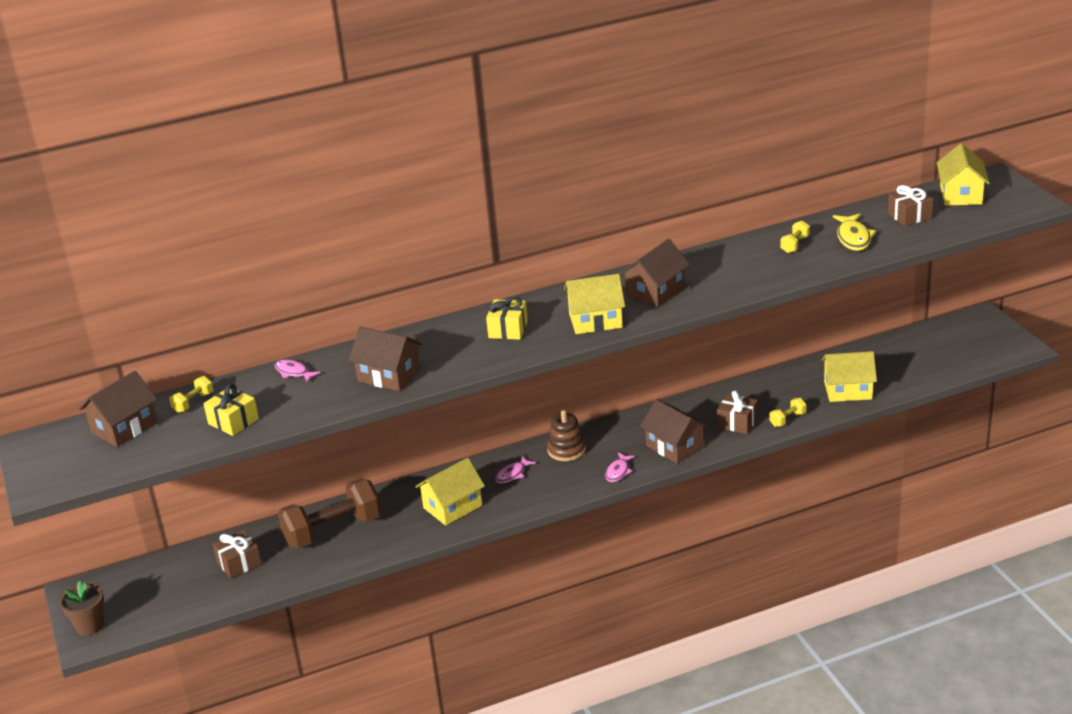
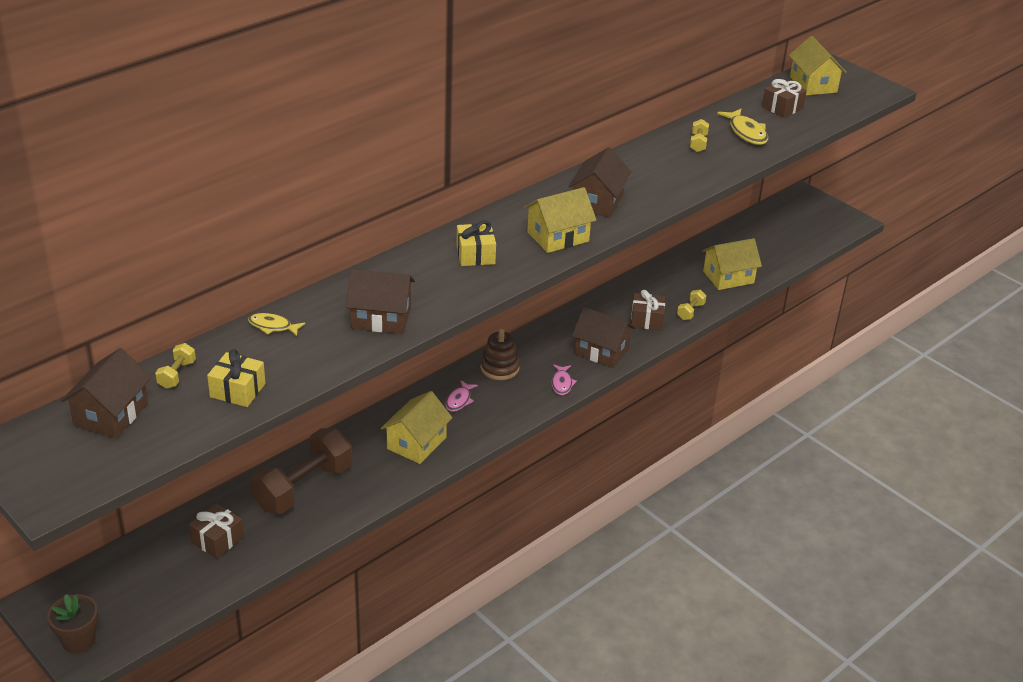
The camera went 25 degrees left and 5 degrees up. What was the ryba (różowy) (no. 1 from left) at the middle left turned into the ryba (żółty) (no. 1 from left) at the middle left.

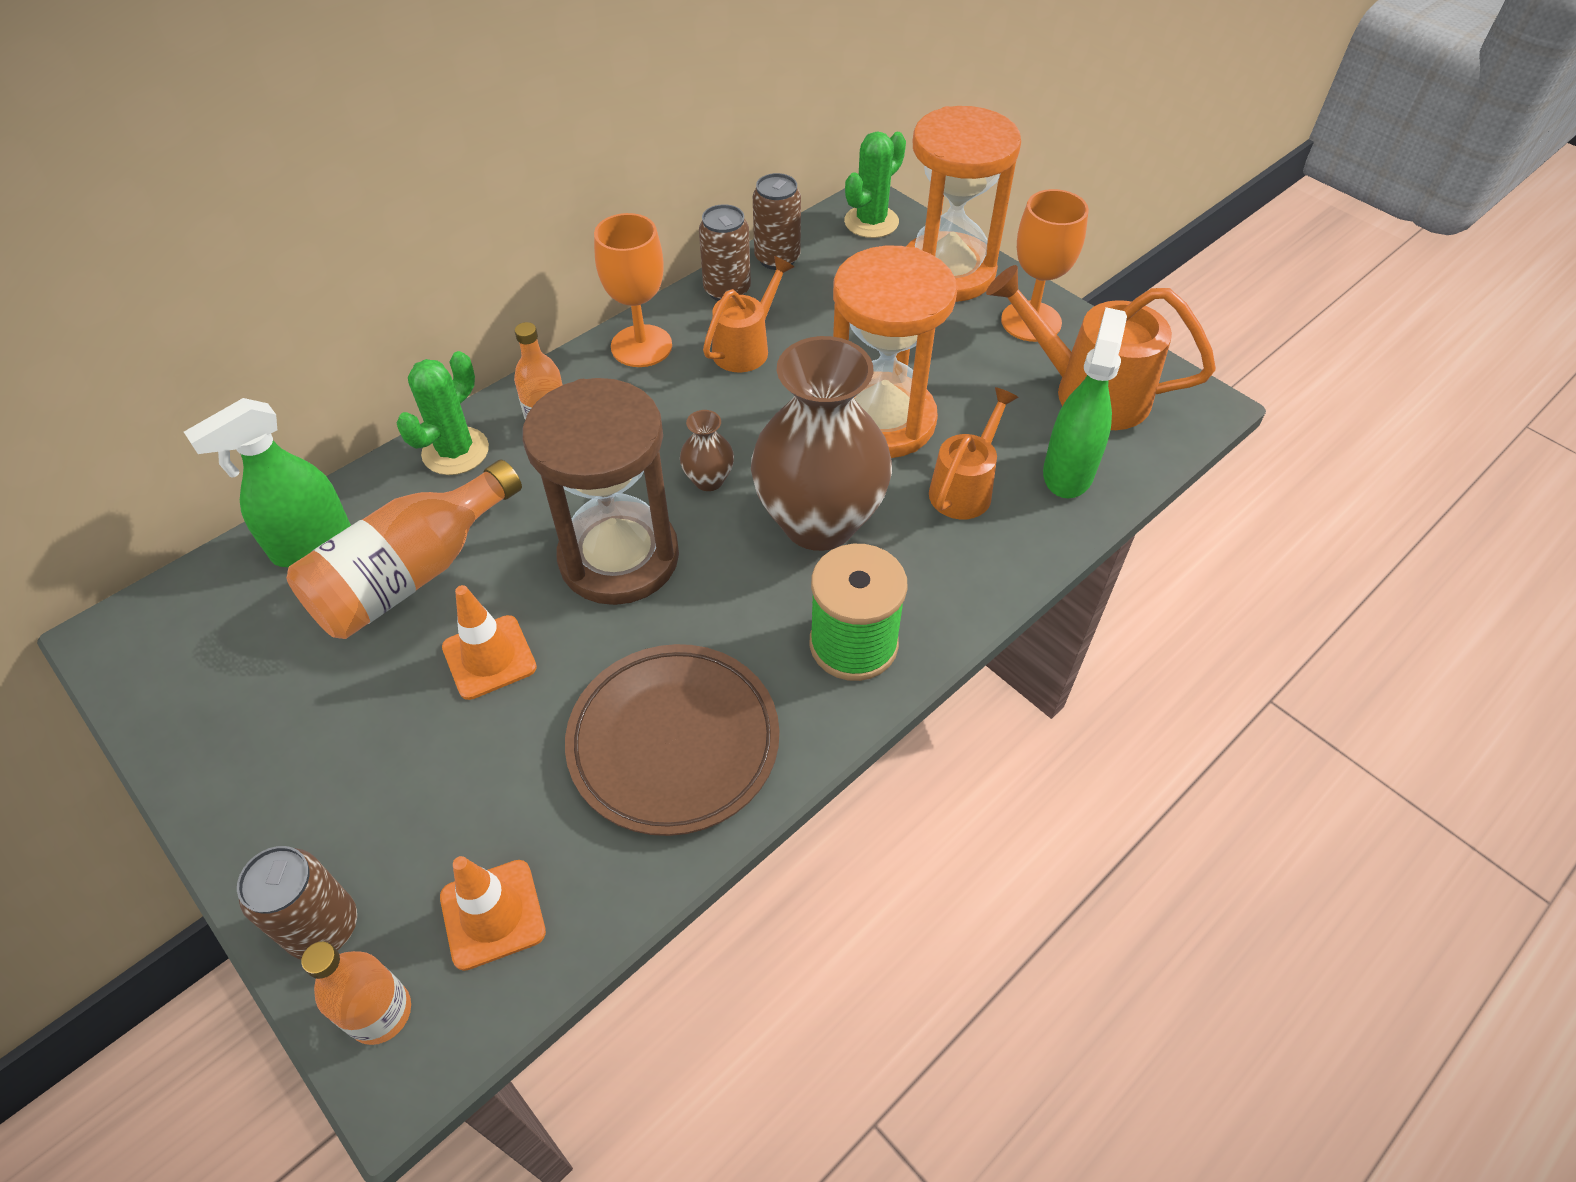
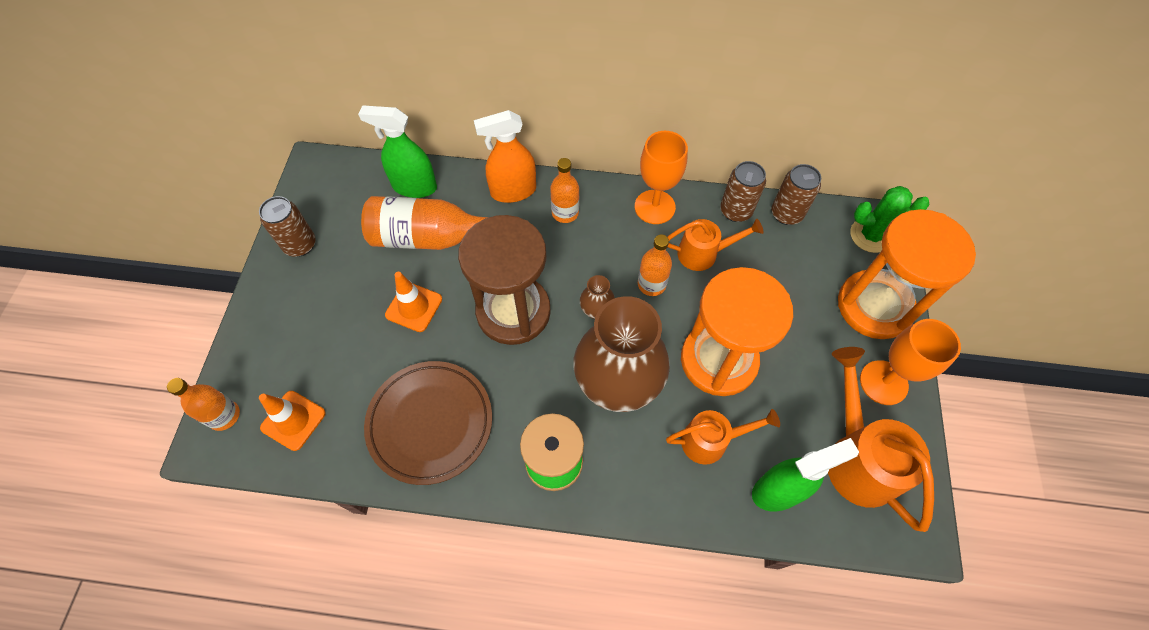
The camera went 50 degrees right and 10 degrees up. The second view gained the butelka (pomarańczowy) (no. 4 from left) at the centre. The puszka (brązowy) (no. 1 from left) ended up elsewhere, having gone from the bottom left to the middle left. Where the kaktus (zielony) (no. 1 from left) stood at the middle left, the spryskiwacz (pomarańczowy) came to stand at the top centre.

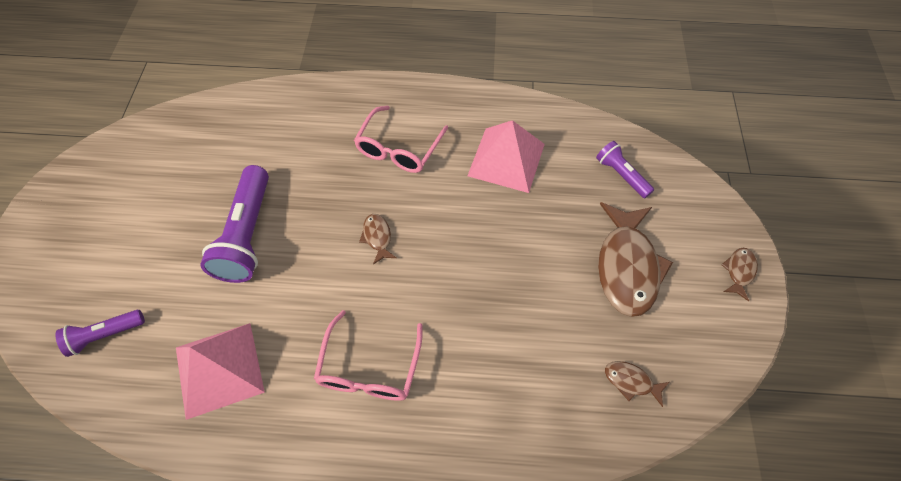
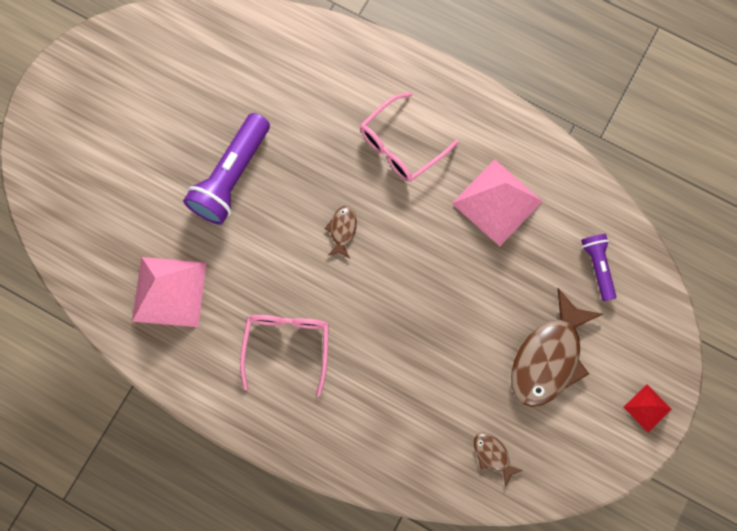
The camera went 25 degrees right and 15 degrees up. The second view lost the latarka (fioletowy) (no. 1 from left) at the bottom left. Where the ryba (brązowy) (no. 4 from left) stood at the middle right, the piramida (czerwony) came to stand at the bottom right. The okulary (różowy) (no. 1 from left) at the bottom centre ended up facing another way, 150 degrees clockwise from before.

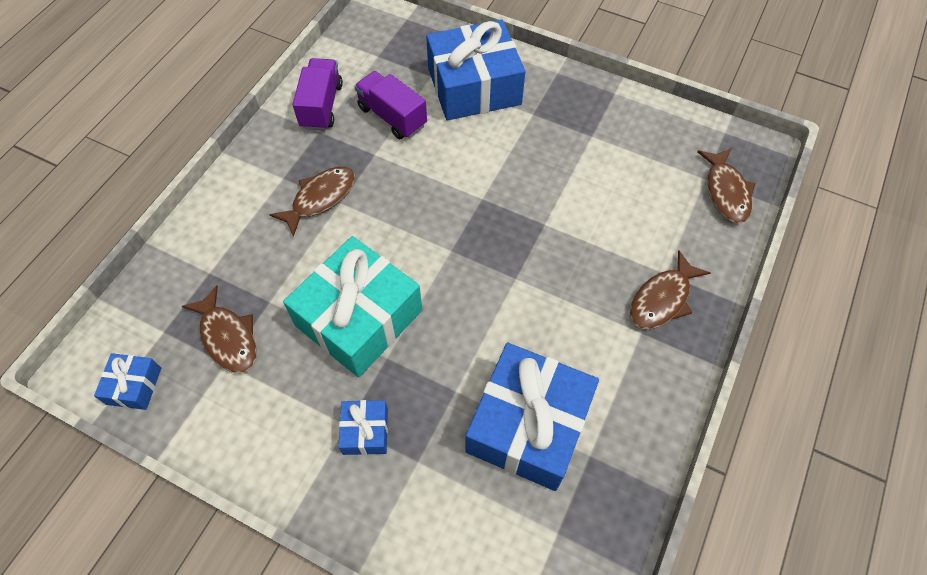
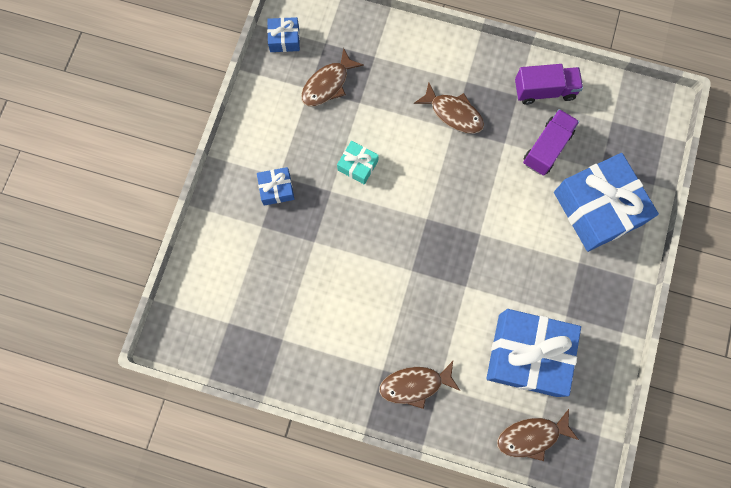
The camera went 80 degrees right and 15 degrees up. The prezent (niebieski) (no. 4 from left in the first image) ended up elsewhere, having gone from the bottom centre to the bottom right. The ryba (brązowy) (no. 3 from left in the first image) at the middle right ended up facing another way, 45 degrees counterclockwise from before. The size of the prezent (turkusowy) at the centre changed by a factor of 0.45.

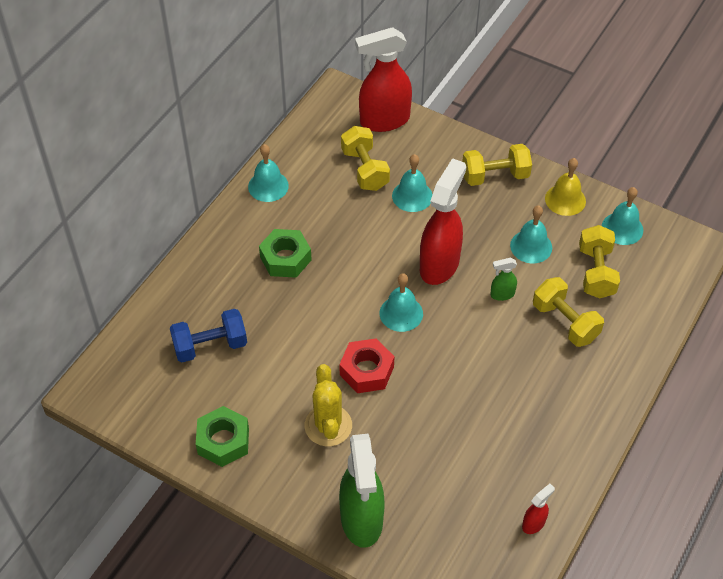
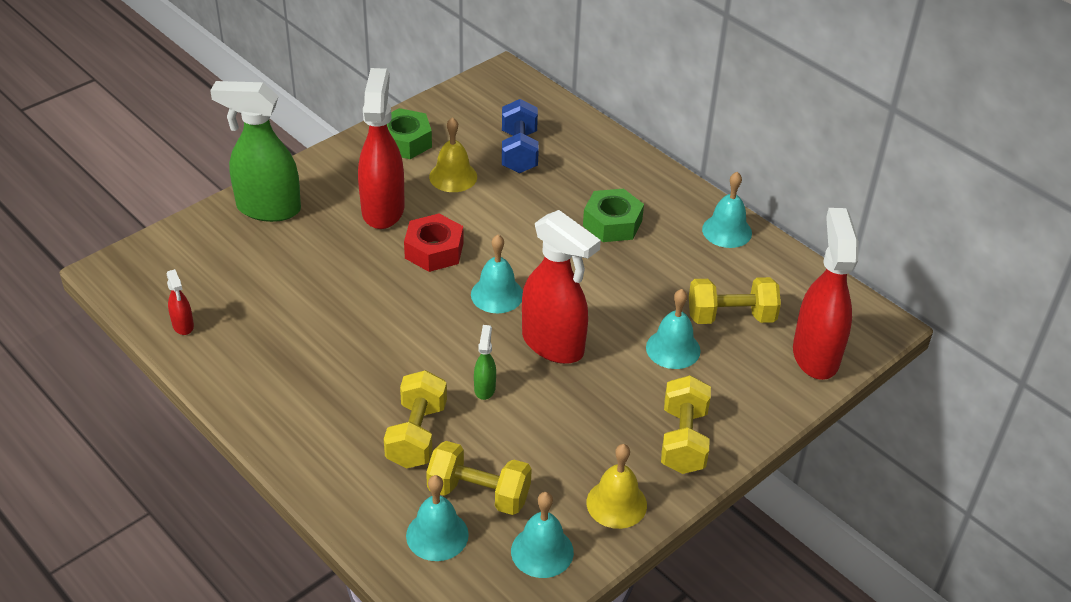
The camera went 105 degrees right and 10 degrees down. The second view gained the dzwonek (żółty) (no. 1 from left) at the top centre. The dzwonek (turkusowy) (no. 4 from left in the first image) ended up elsewhere, having gone from the middle right to the bottom centre. Where the kaktus (żółty) stood at the bottom centre, the spryskiwacz (czerwony) (no. 2 from left) came to stand at the top centre. The hantel (żółty) (no. 3 from left in the first image) at the middle right ended up facing another way, 60 degrees counterclockwise from before.

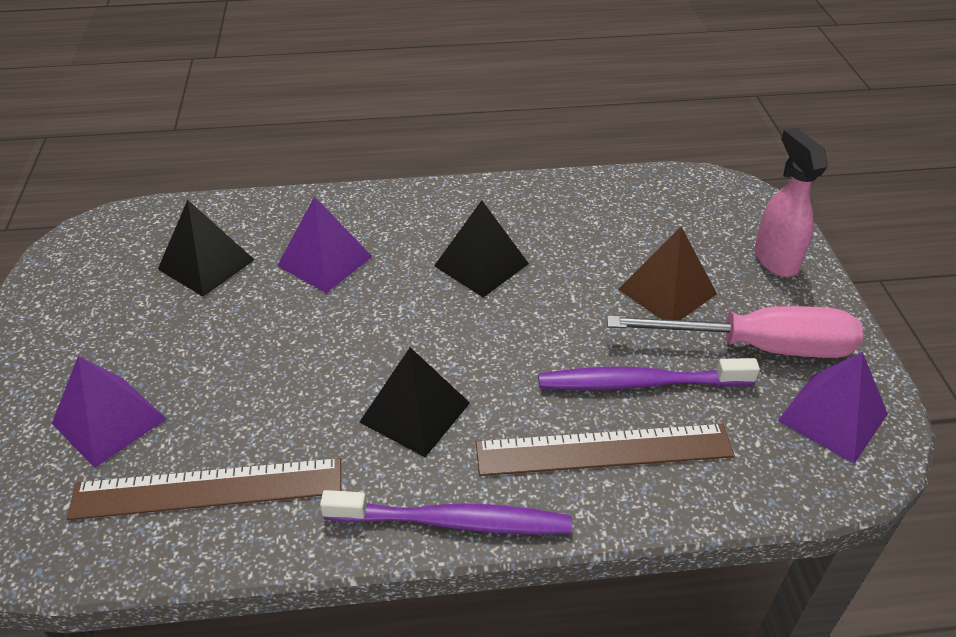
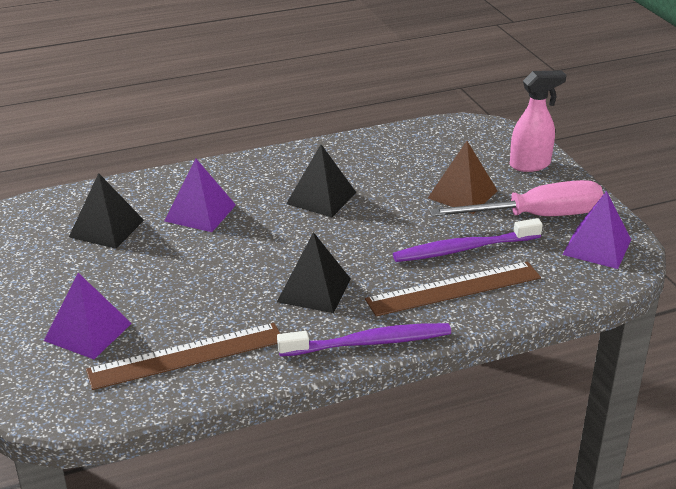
The camera went 15 degrees left and 10 degrees down. The spryskiwacz (różowy) at the top right ended up facing another way, 105 degrees clockwise from before.

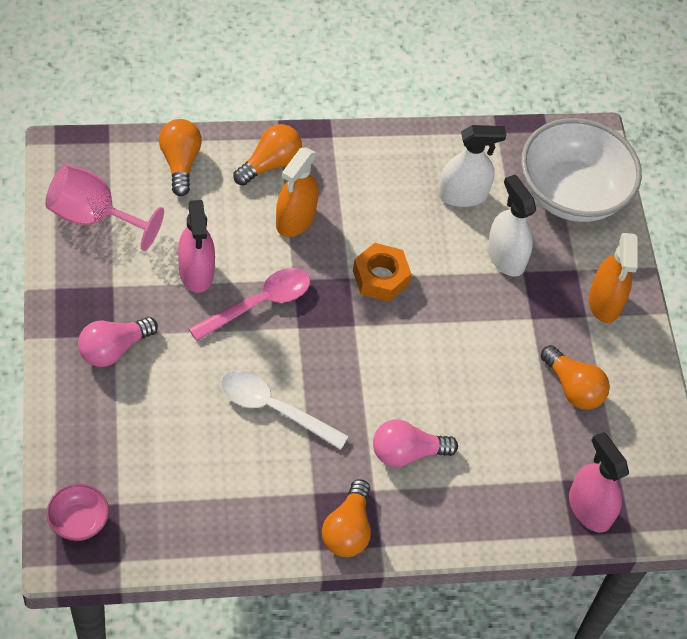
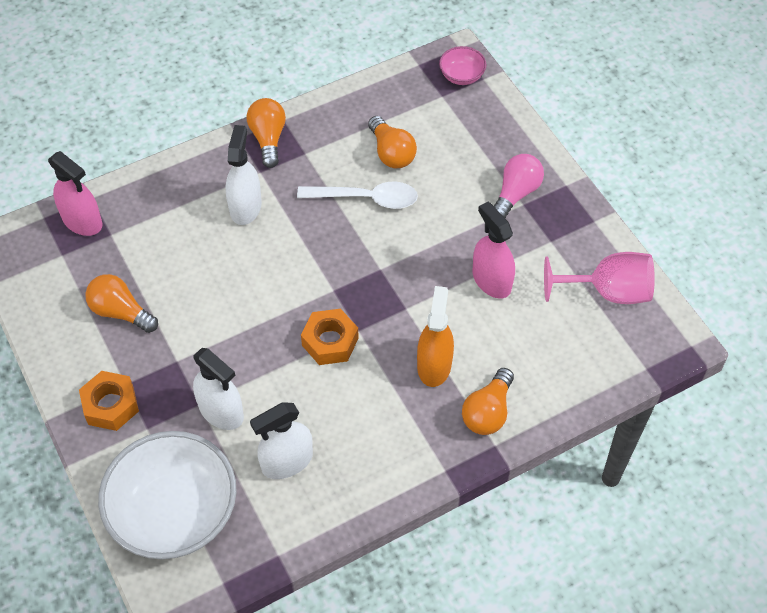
The camera went 165 degrees right and 0 degrees up. The second view lost the łyżka (różowy) at the centre. The żarówka (pomarańczowy) (no. 1 from left in the first image) ended up elsewhere, having gone from the top left to the top centre. Where the żarówka (różowy) (no. 2 from left) stood at the bottom centre, the spryskiwacz (biały) (no. 2 from left) came to stand at the top left. Where the spryskiwacz (pomarańczowy) (no. 2 from left) stood at the middle right, the nakrętka (pomarańczowy) (no. 1 from left) came to stand at the middle left.

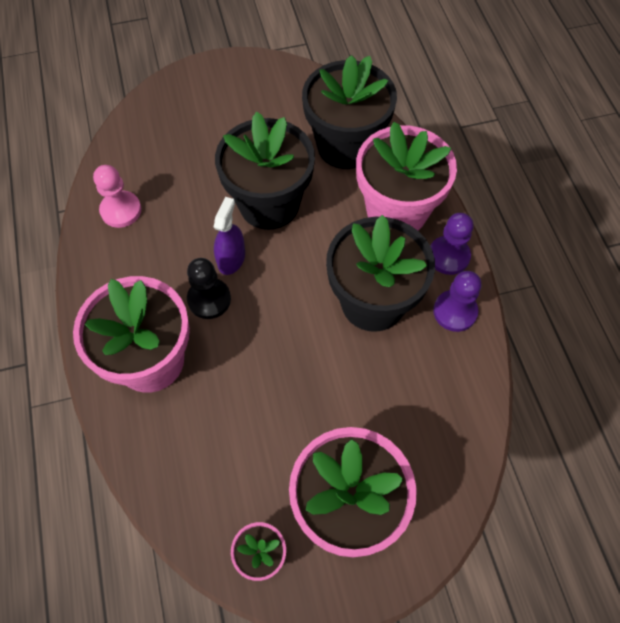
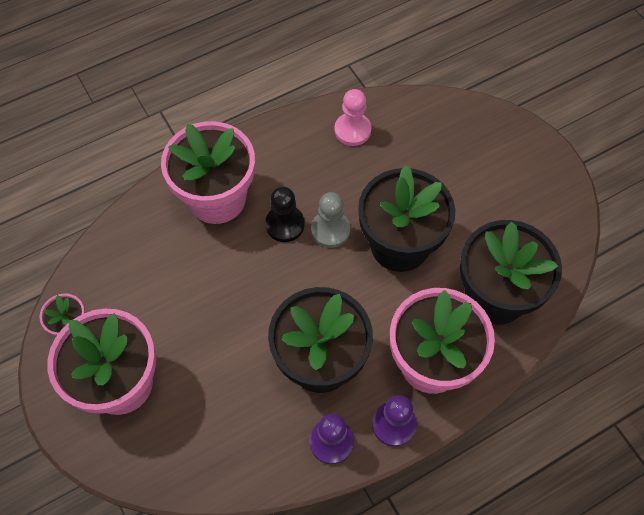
The camera went 75 degrees right and 0 degrees up. Where the spryskiwacz (fioletowy) stood at the centre, the pionek (szary) came to stand at the centre.

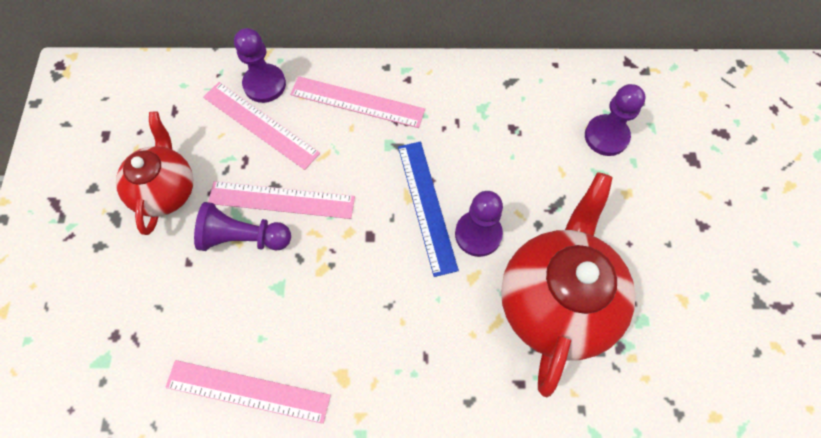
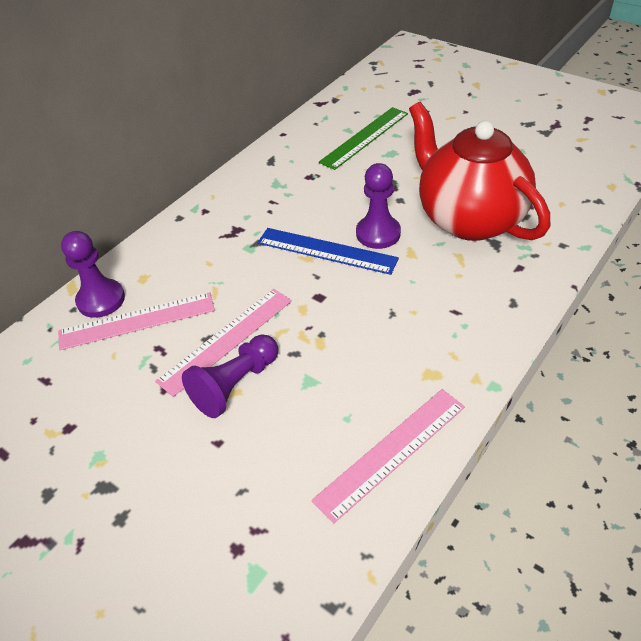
The camera went 50 degrees left and 20 degrees down. The second view lost the imbryk (czerwony) (no. 1 from left) at the middle left. The second view lost the linijka (różowy) (no. 4 from left) at the top centre. Where the pionek (fioletowy) (no. 4 from left) stood at the top right, the linijka (zielony) came to stand at the top centre.

